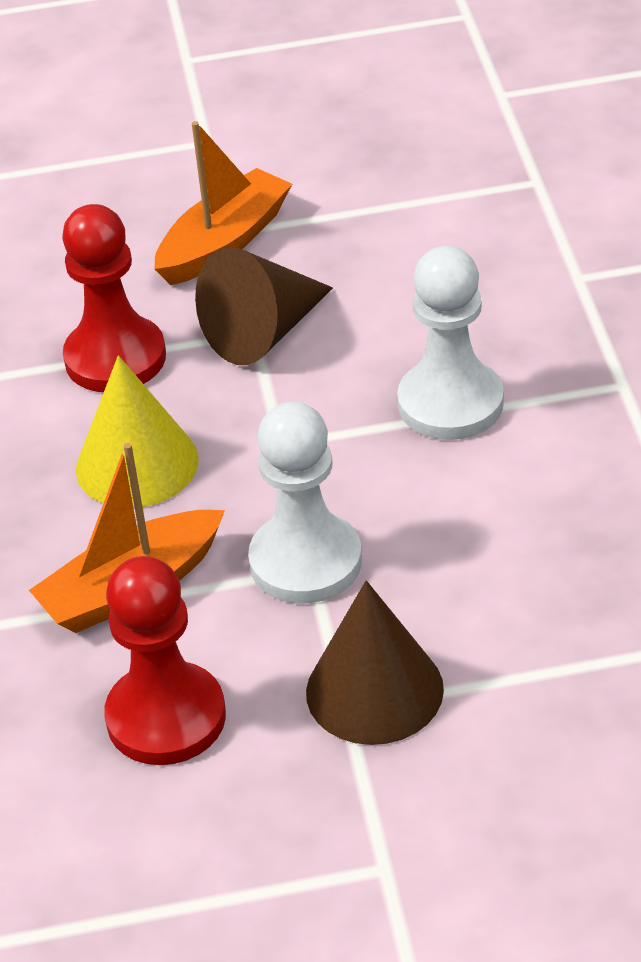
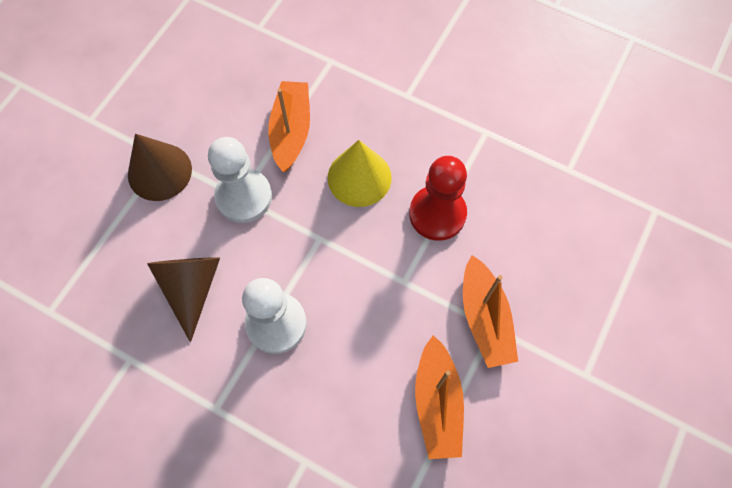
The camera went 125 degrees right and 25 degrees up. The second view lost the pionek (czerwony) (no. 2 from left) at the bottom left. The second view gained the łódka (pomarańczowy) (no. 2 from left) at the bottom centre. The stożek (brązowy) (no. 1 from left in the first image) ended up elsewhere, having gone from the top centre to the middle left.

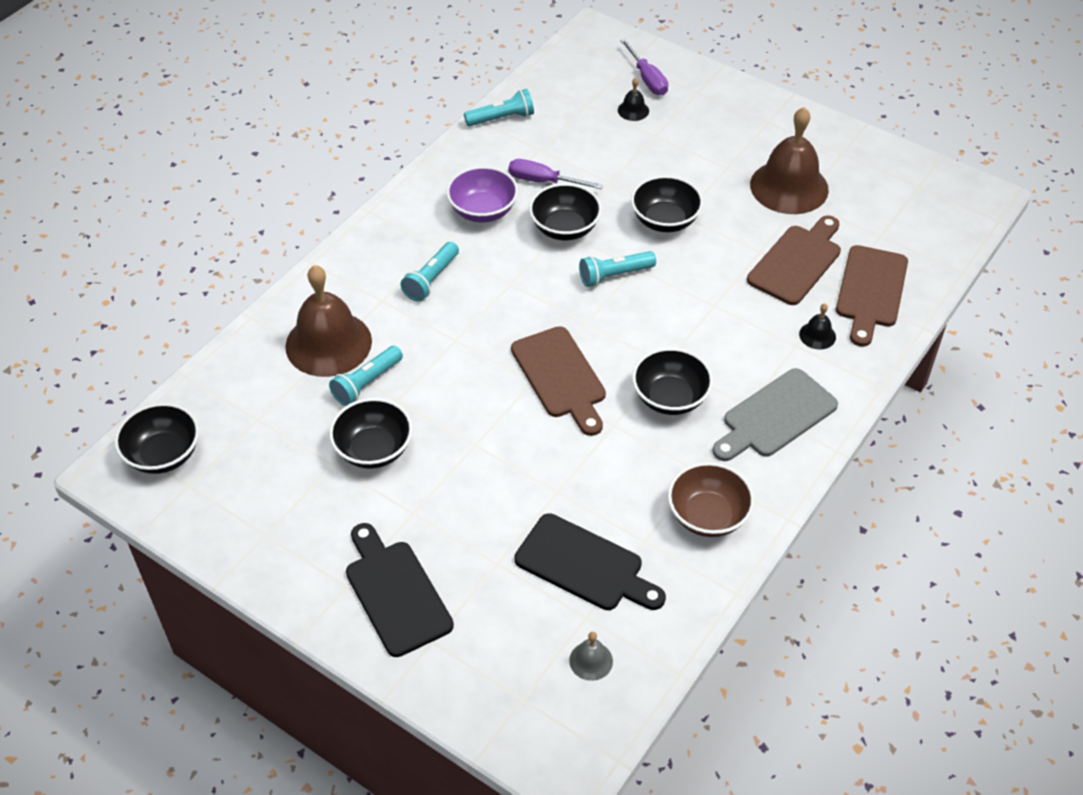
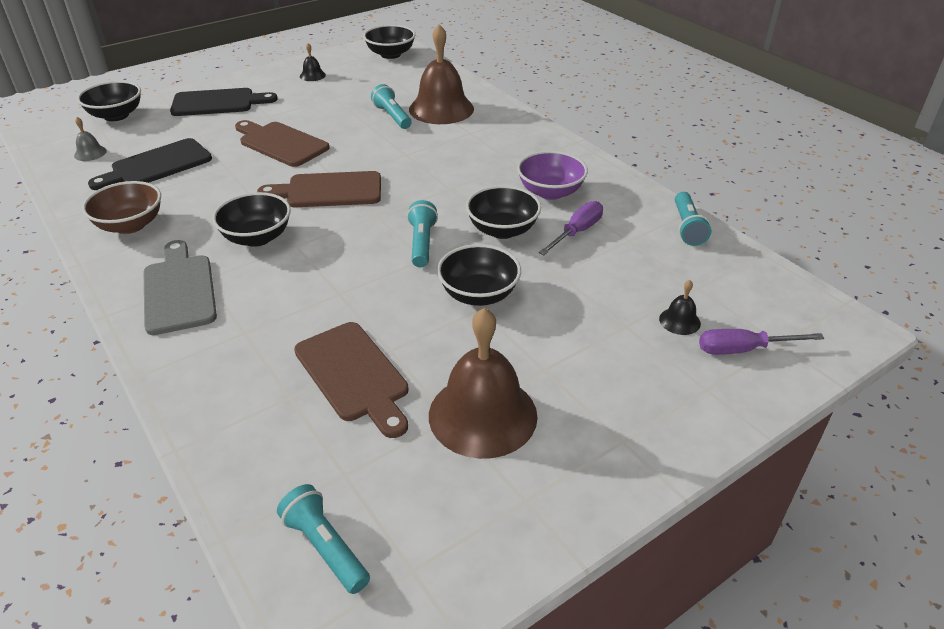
The camera went 110 degrees right and 10 degrees down. The miska (czarny) (no. 2 from left in the first image) ended up elsewhere, having gone from the centre to the top left. The latarka (turkusowy) (no. 2 from left in the first image) ended up elsewhere, having gone from the centre to the bottom centre. The dzwonek (czarny) (no. 2 from left in the first image) ended up elsewhere, having gone from the middle right to the top left. The deska do krojenia (brązowy) (no. 3 from left in the first image) ended up elsewhere, having gone from the middle right to the top left.

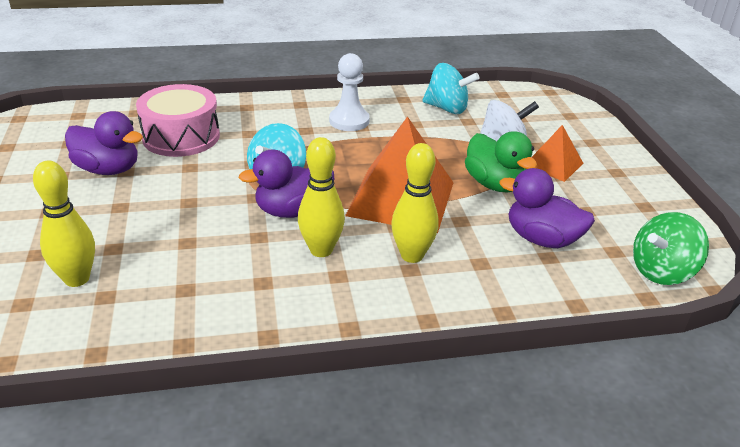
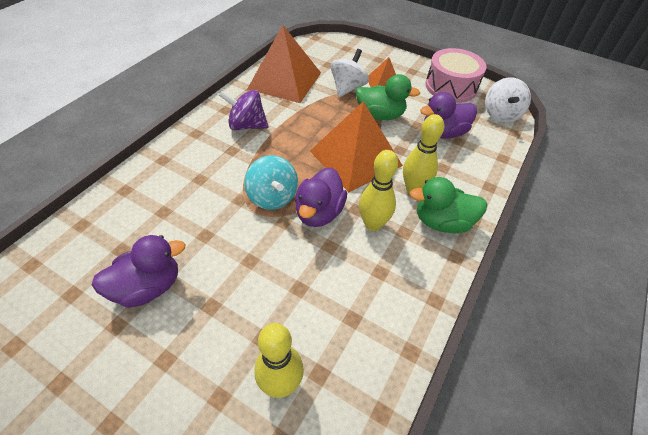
The camera went 50 degrees left and 15 degrees up. The second view gained the kaczka (zielony) (no. 2 from left) at the middle right. The bęben (różowy) ended up elsewhere, having gone from the top left to the top right. Where the pionek (biały) stood at the top centre, the bączek (fioletowy) came to stand at the top centre. Where the bączek (turkusowy) (no. 2 from left) stood at the top centre, the piramida (pomarańczowy) (no. 1 from left) came to stand at the top centre. What was the bączek (zielony) at the middle right turned into the bączek (biały) (no. 2 from left) at the top right.

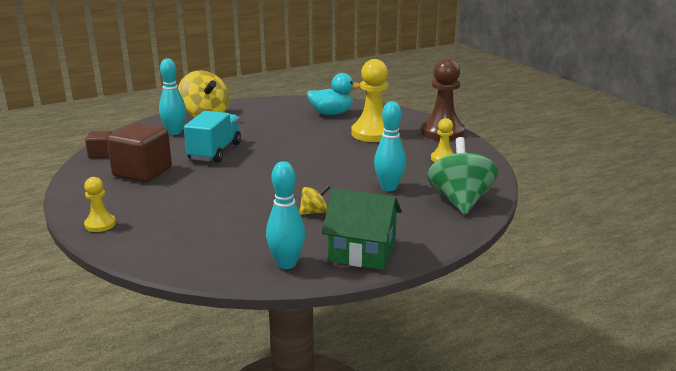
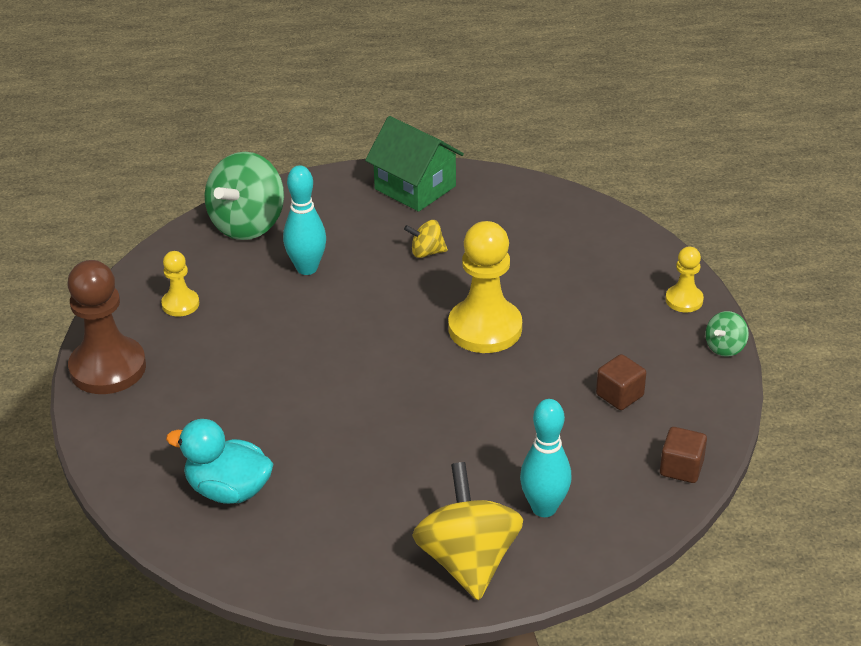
The camera went 155 degrees left and 15 degrees up. The second view lost the ciężarówka (turkusowy) at the middle left. The second view lost the kręgiel (turkusowy) (no. 2 from left) at the centre. The second view gained the bączek (zielony) (no. 2 from left) at the middle right. The pionek (żółty) (no. 2 from left) ended up elsewhere, having gone from the top centre to the centre. The size of the sześcian (brązowy) (no. 2 from left in the first image) at the middle left changed by a factor of 0.52.

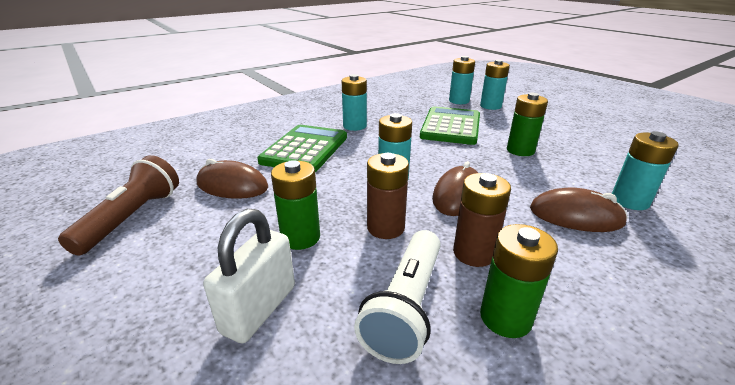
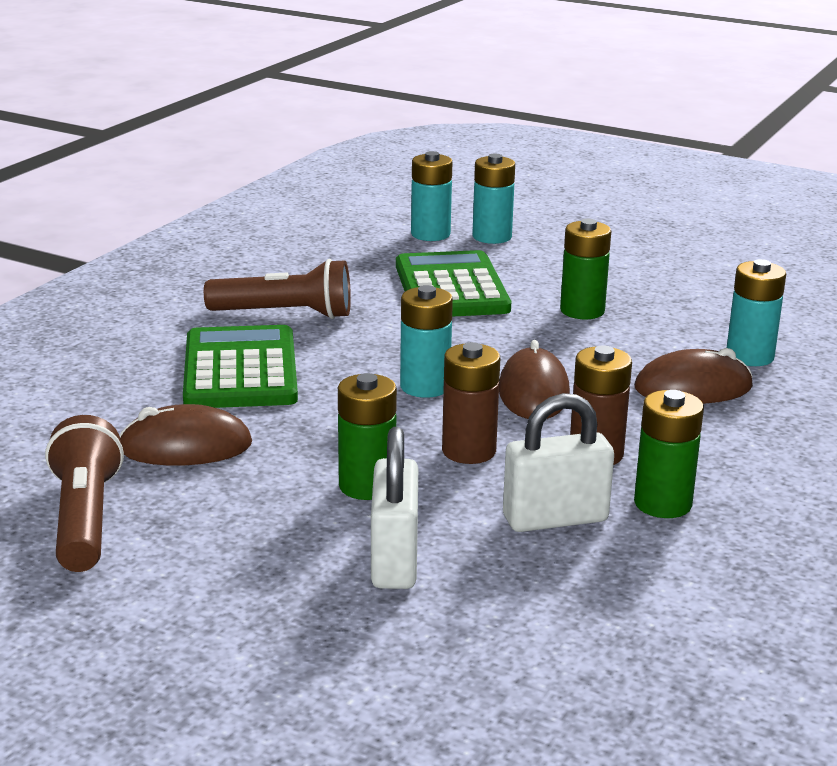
The camera went 25 degrees left and 5 degrees down. Where the bateria (turkusowy) (no. 1 from left) stood at the top centre, the latarka (brązowy) (no. 2 from left) came to stand at the middle left. Where the latarka (biały) stood at the bottom centre, the kłódka (biały) (no. 2 from left) came to stand at the middle right.

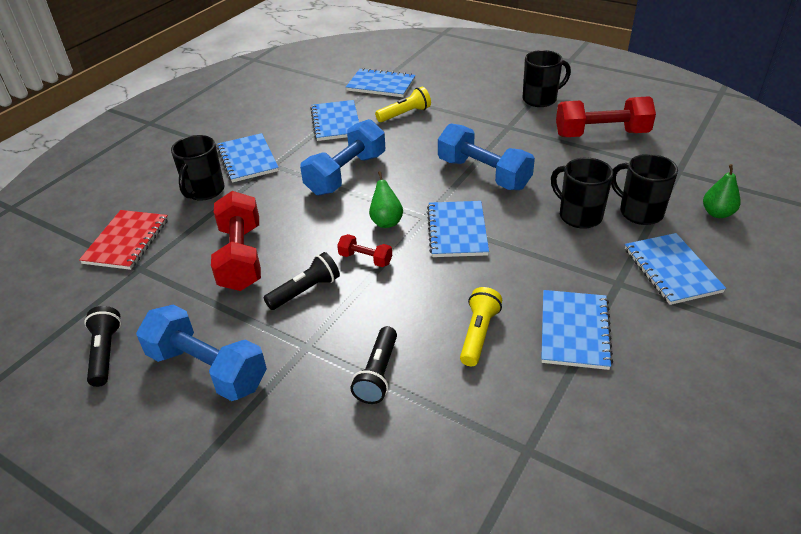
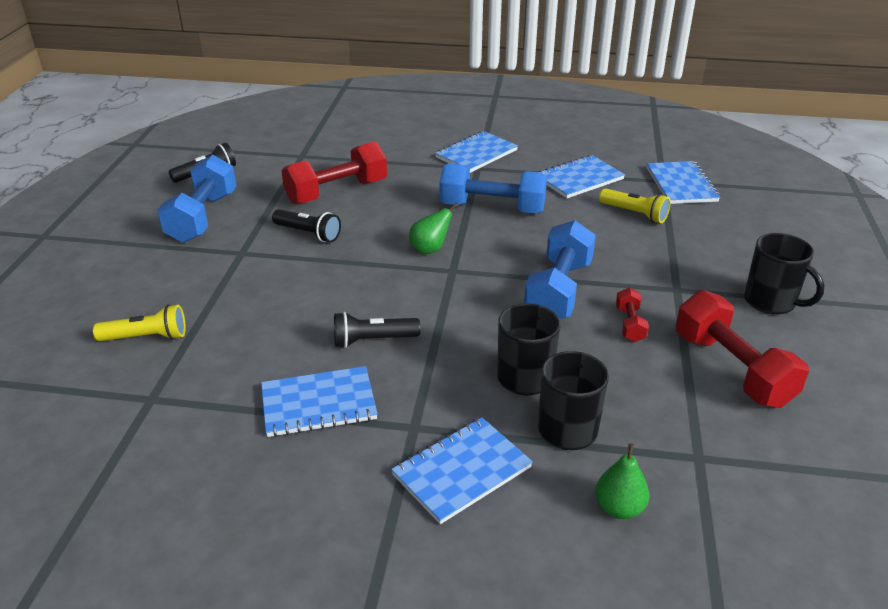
The camera went 65 degrees right and 5 degrees down. The second view lost the zeszyt (czerwony) at the middle left. The second view lost the kubek (czarny) (no. 1 from left) at the top left. The second view lost the zeszyt (niebieski) (no. 4 from left) at the centre. The hantel (czerwony) (no. 2 from left) ended up elsewhere, having gone from the centre to the middle right. The latarka (czarny) (no. 3 from left) ended up elsewhere, having gone from the bottom centre to the centre. The latarka (żółty) (no. 2 from left in the first image) ended up elsewhere, having gone from the centre to the middle left.

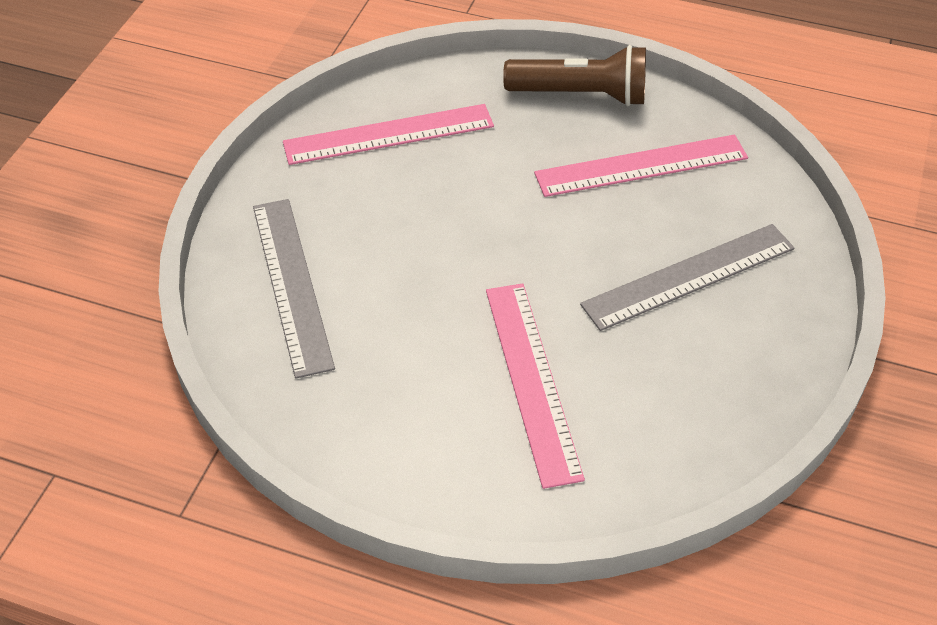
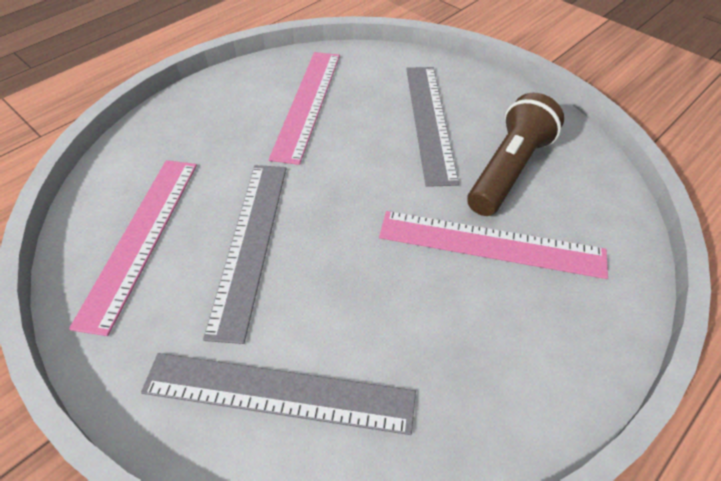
The camera went 65 degrees left and 0 degrees up. The second view gained the linijka (szary) (no. 1 from left) at the centre. The latarka (brązowy) ended up elsewhere, having gone from the top centre to the top right.

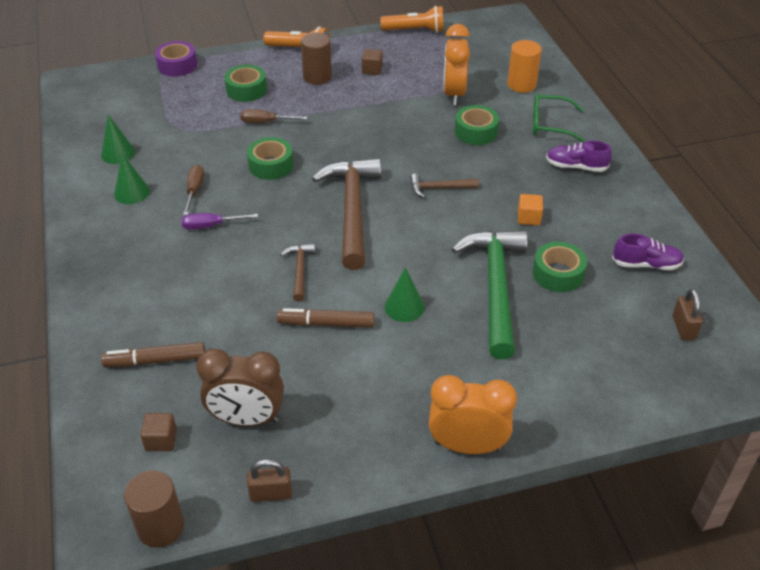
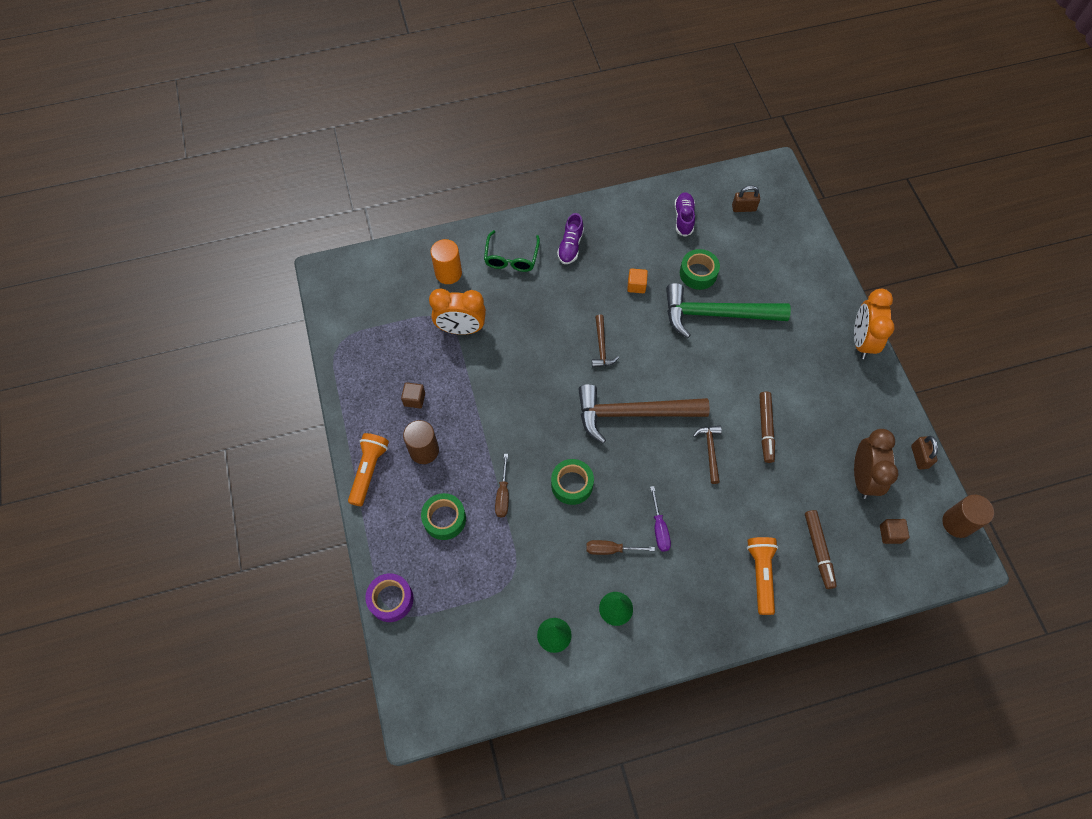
The camera went 90 degrees left and 20 degrees up. The second view lost the stożek (zielony) (no. 3 from left) at the centre. The second view lost the taśma klejąca (zielony) (no. 3 from left) at the top centre. The latarka (pomarańczowy) (no. 2 from left) ended up elsewhere, having gone from the top centre to the bottom right. The młotek (brązowy) (no. 1 from left in the first image) at the centre ended up facing another way, 90 degrees clockwise from before.

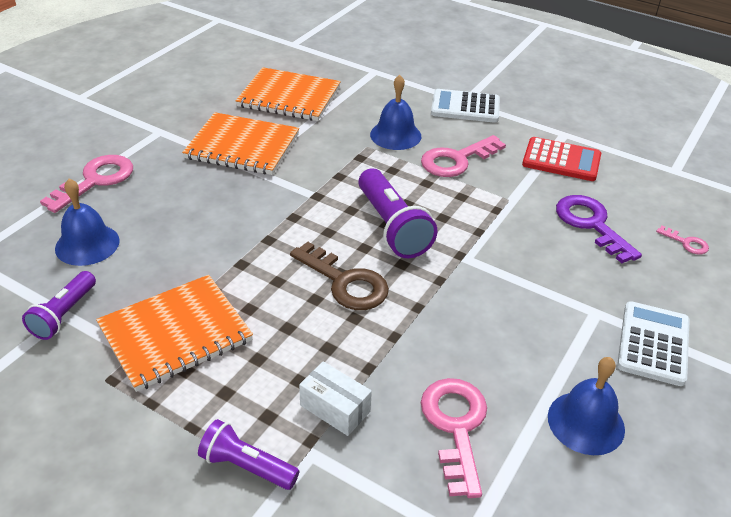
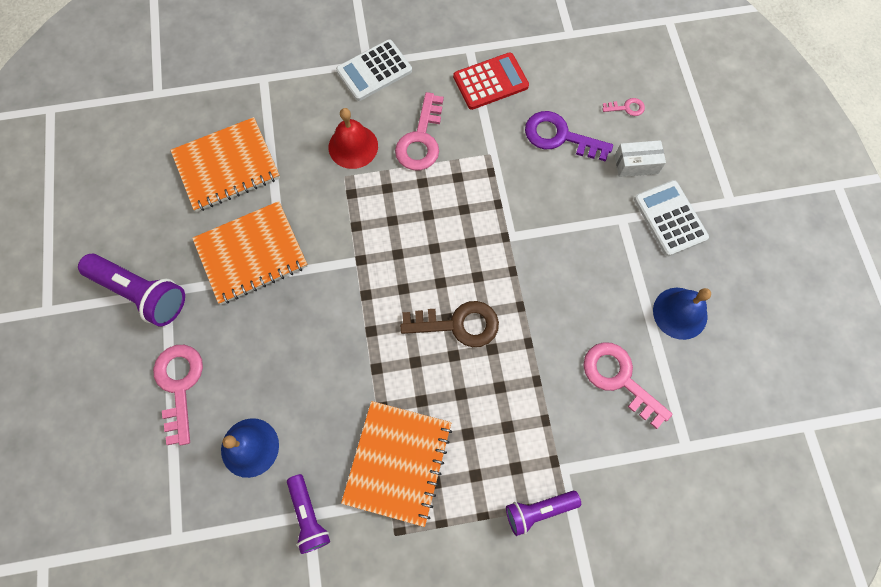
The camera went 40 degrees left and 30 degrees up. The pudełko (biały) ended up elsewhere, having gone from the bottom centre to the top right. The latarka (fioletowy) (no. 3 from left in the first image) ended up elsewhere, having gone from the centre to the middle left. What was the dzwonek (niebieski) (no. 2 from left) at the top centre turned into the dzwonek (czerwony) at the top centre.

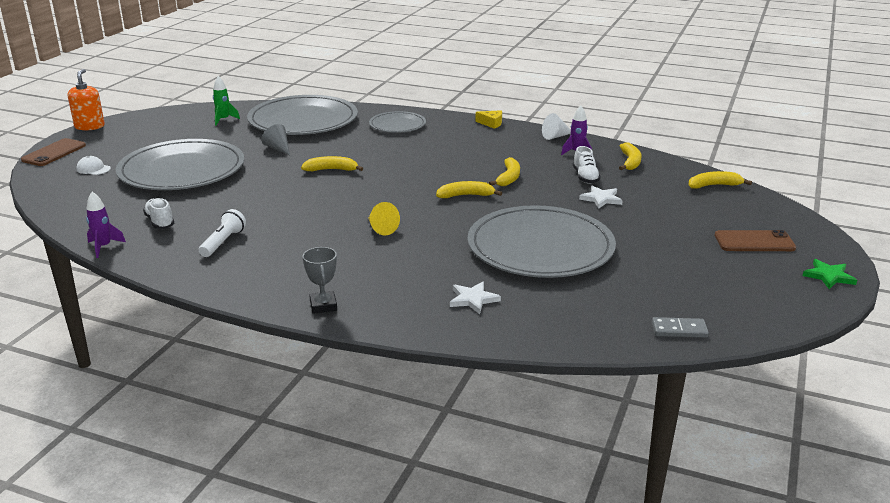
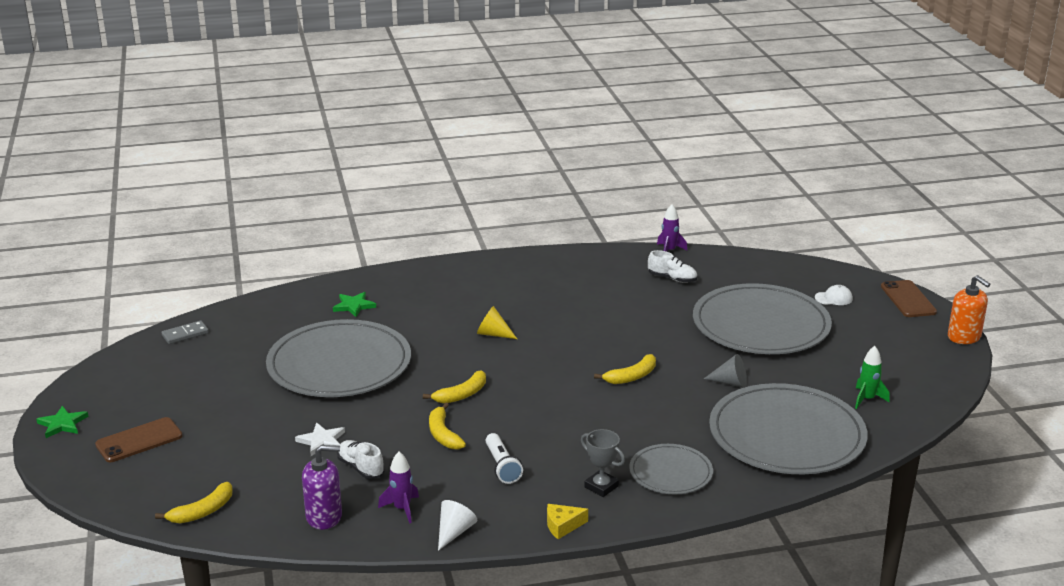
The camera went 145 degrees right and 0 degrees up. The latarka (biały) ended up elsewhere, having gone from the middle left to the bottom centre. The puchar (szary) ended up elsewhere, having gone from the centre to the bottom centre. Where the banan (żółty) (no. 4 from left) stood at the top right, the dozownik mydła (fioletowy) came to stand at the bottom left. What was the gwiazda (biały) (no. 1 from left) at the centre turned into the gwiazda (zielony) (no. 2 from left) at the middle left.

